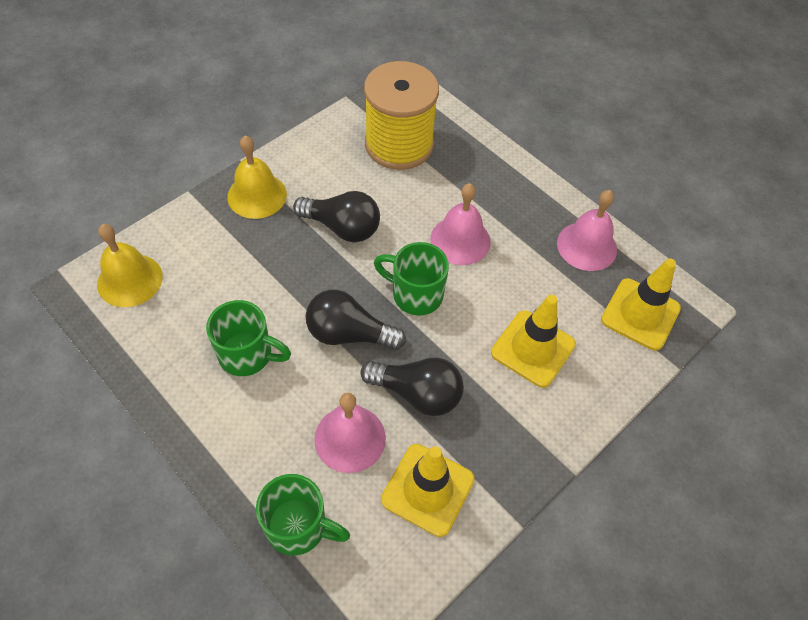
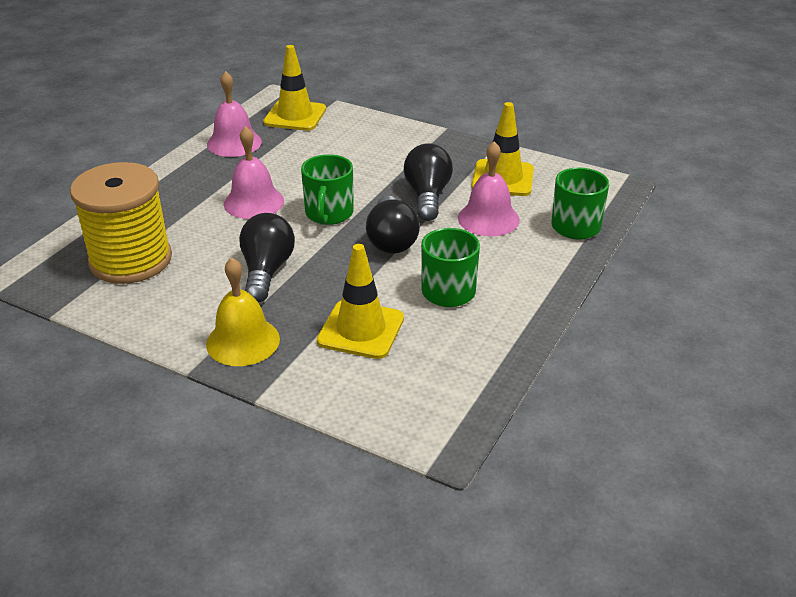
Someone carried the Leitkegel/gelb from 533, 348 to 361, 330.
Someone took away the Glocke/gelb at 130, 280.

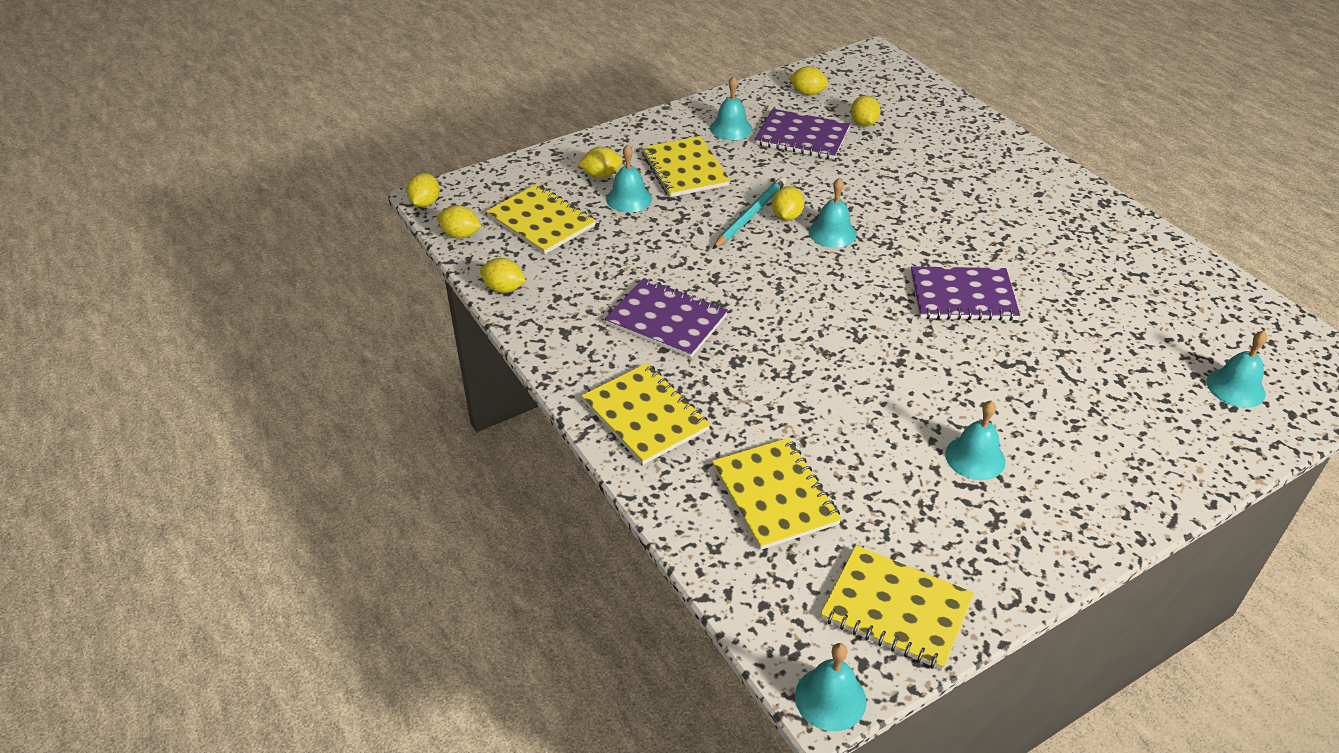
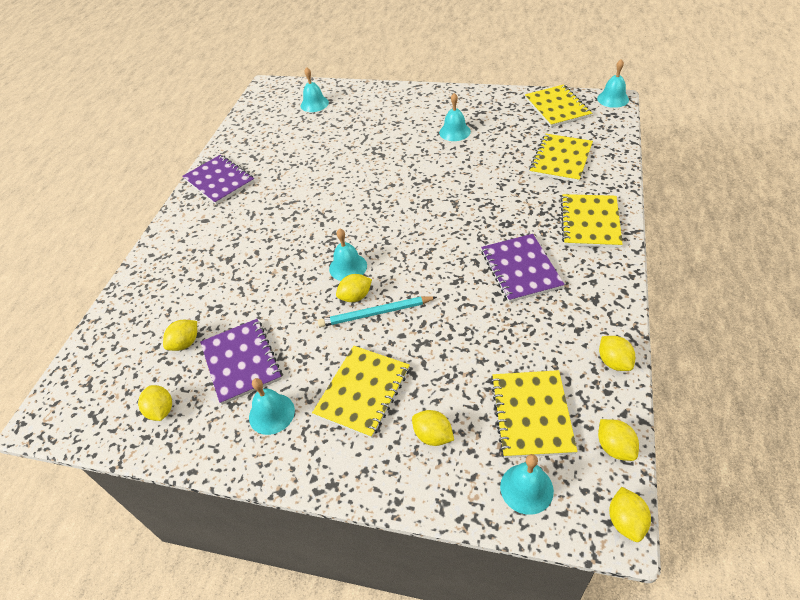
Someone carried the Notizbuch/lila from 962, 296 to 219, 181.
Someone carried the Glocke/türkis from 629, 198 to 526, 488.
Someone rotated the Zitrone/gelb at 425, 203 by 60 degrees counterclockwise.

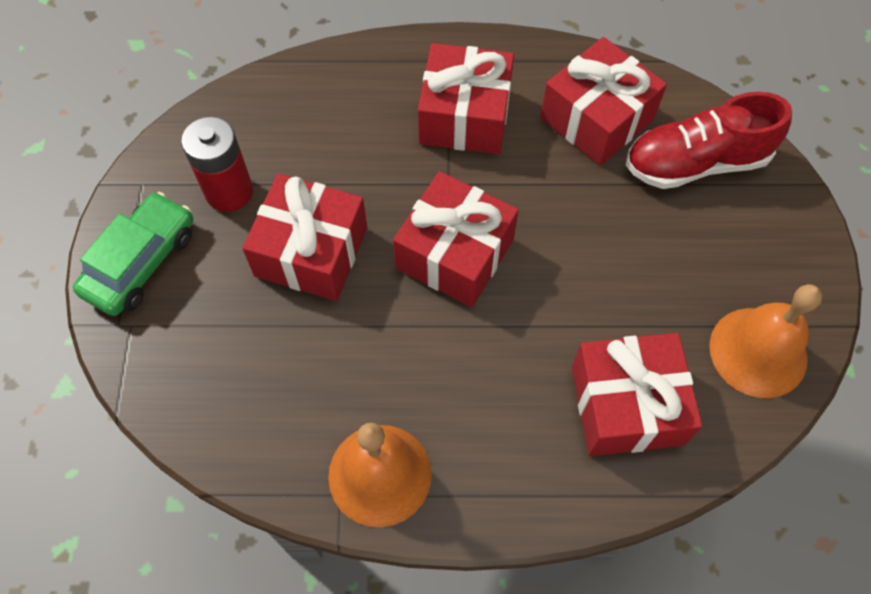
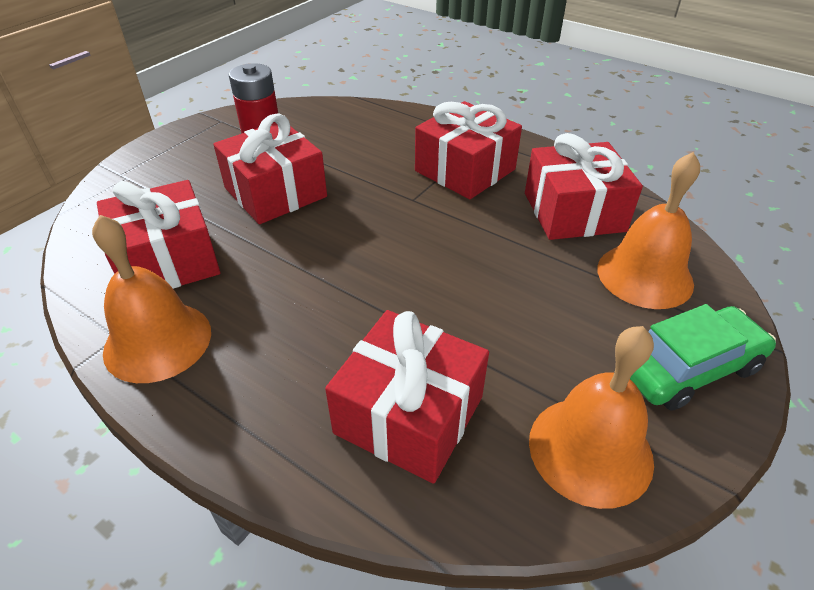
Someone carried the Geschenk/rot from 455, 253 to 168, 261.
Someone swapped the Schuh/rot at 696, 163 for the Glocke/orange at 644, 275.
Someone carried the Auto/grün from 141, 262 to 688, 368.

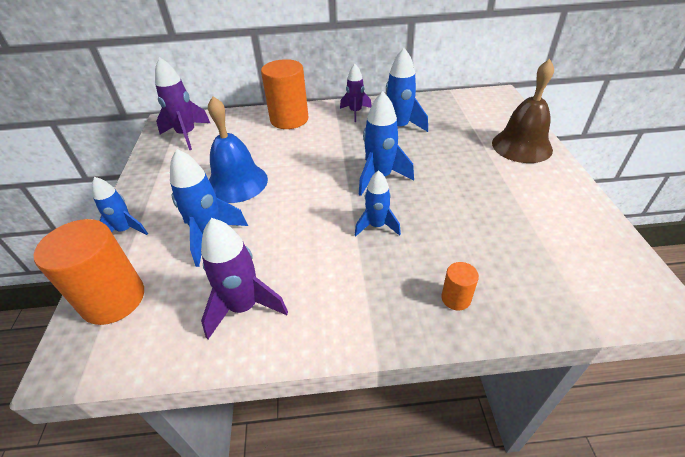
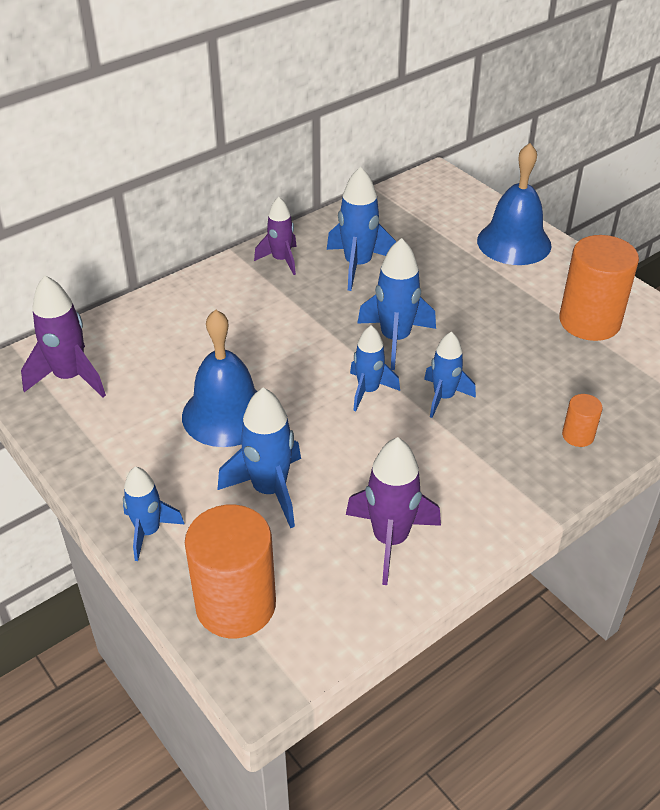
Someone put down the Rakete/blau at 368, 391.
Someone repainted the Glocke/braun at 521, 146, which became the Glocke/blau at 514, 242.
Someone carried the Vollzylinder/orange from 289, 119 to 589, 321.

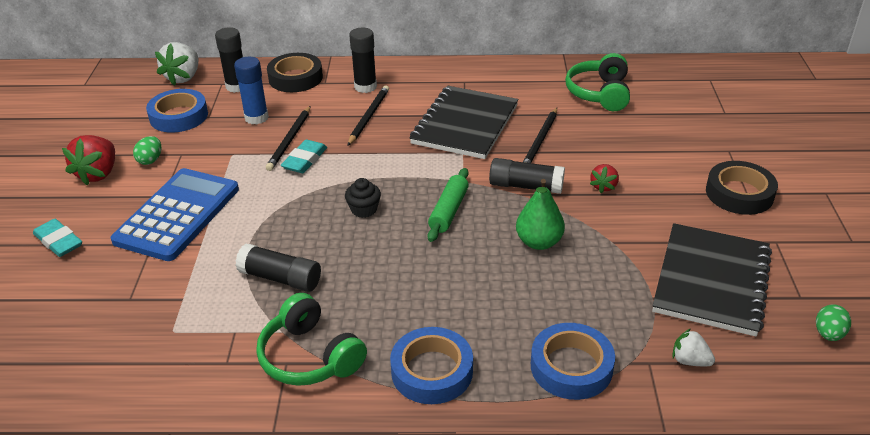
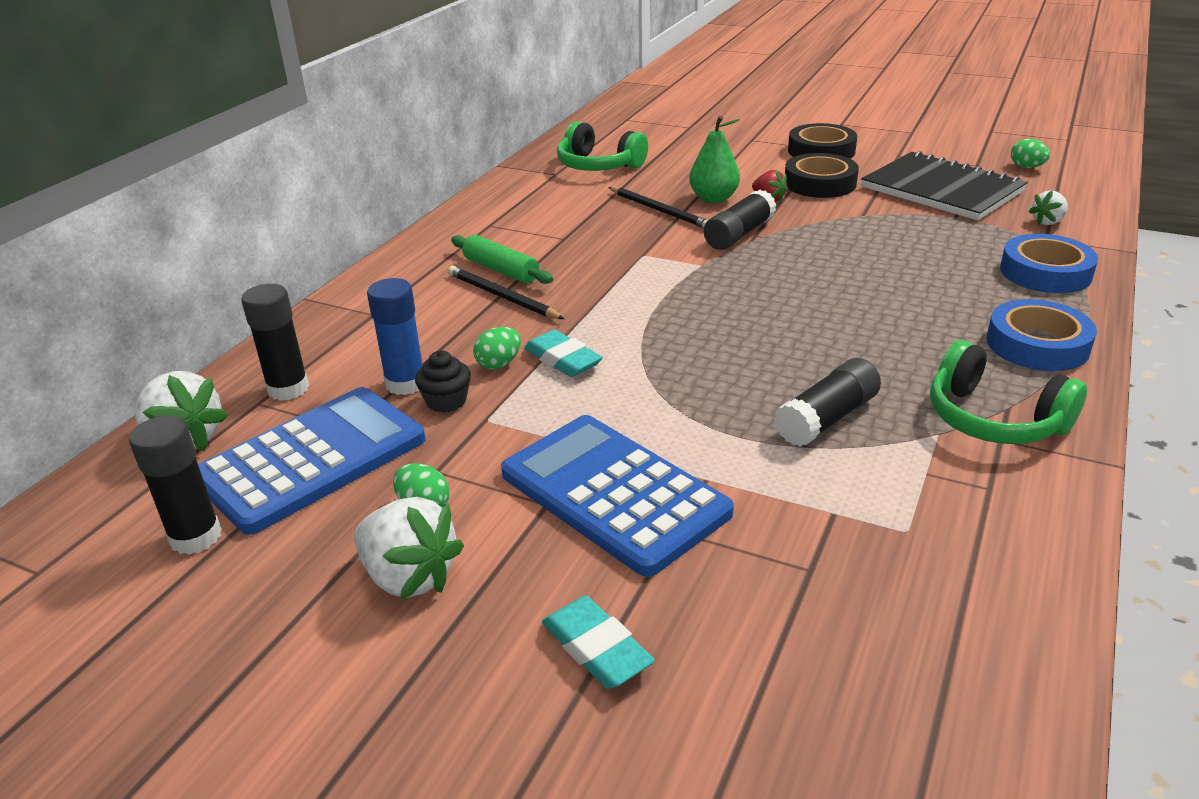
Someone carried the Klebestift/schwarz from 365, 87 to 195, 537.
Someone swapped the Klebeband/blau at 179, 116 for the Taschenrechner/blau at 312, 460.
Someone repainted the Erdbeere/rot at 98, 174, which became the Erdbeere/weiß at 409, 577.
Someone carried the Muffin/schwarz from 364, 209 to 446, 401.
Someone carried the Nudelholz/grün from 448, 211 to 501, 270.
Someone swapped the Bleistift/schwarz at 290, 140 for the Ei/grün at 499, 364.
Someone rotated the Radiergummi/türkis at 59, 241 by 75 degrees clockwise.
Someone carried the Birne/grün from 539, 242 to 713, 199.
Someone carried the Klebeband/schwarz from 295, 78 to 820, 183.
Someone rotated the Kopfhörer/grün at 310, 356 by 60 degrees clockwise.
Someone took away the Notizbuch/schwarz at 465, 124.

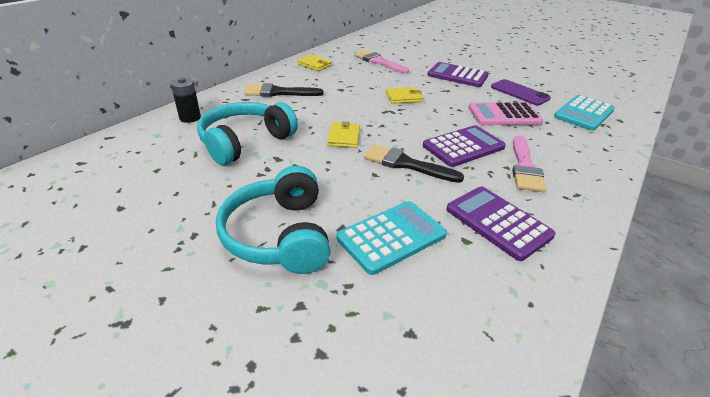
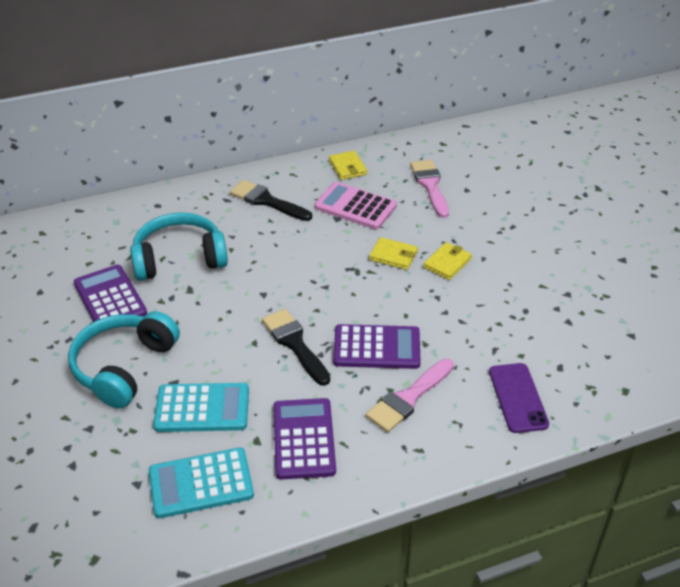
Someone carried the Taschenrechner/lila from 457, 76 to 110, 298.
Someone carried the Taschenrechner/türkis from 584, 113 to 201, 483.
Someone carried the Taschenrechner/rosa from 504, 115 to 355, 207.
Someone carried the Geldbörse/gelb from 344, 137 to 447, 263.
Someone carried the Handy/lila from 519, 93 to 517, 398.
Someone took away the Batterie/schwarz at 190, 118.

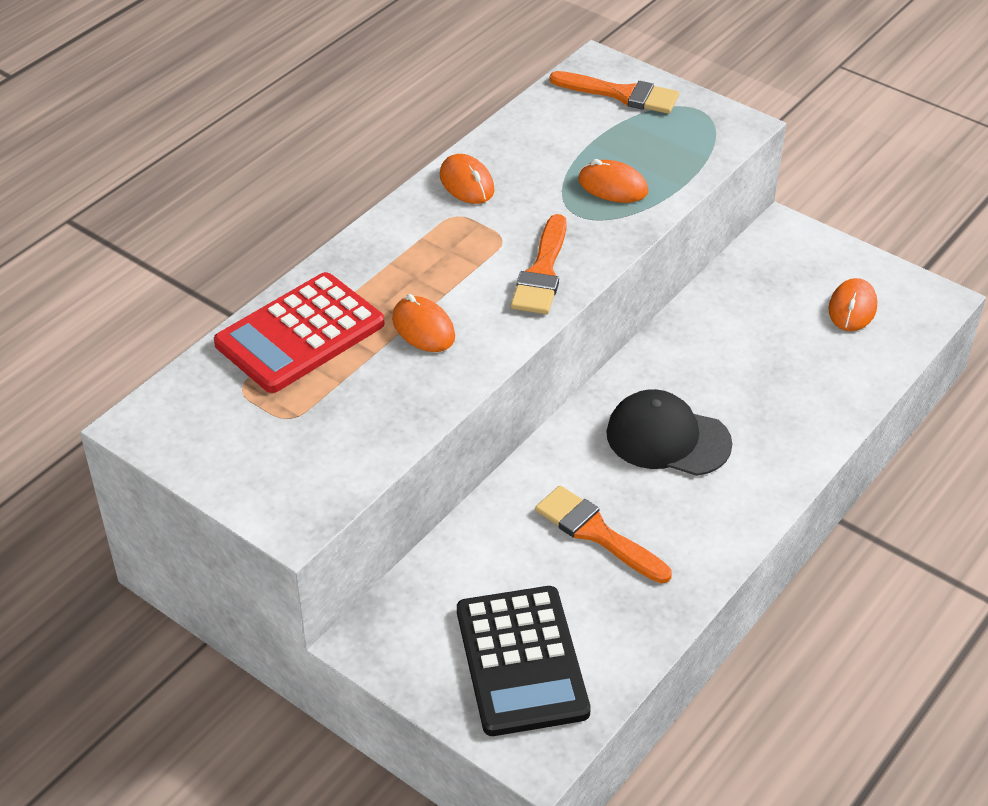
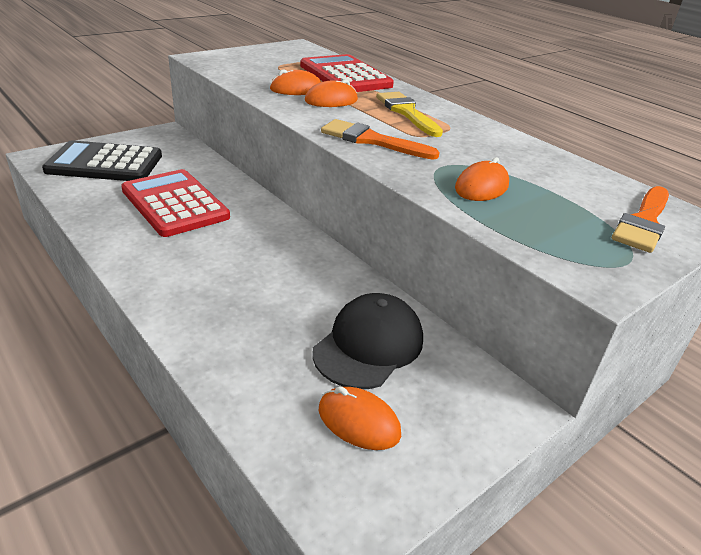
Someone swapped the Pinsel/orange at 597, 533 for the Taschenrechner/rot at 175, 204.
Someone carried the Computermaus/orange from 466, 183 to 296, 89.
Someone carried the Kappe/schwarz from 667, 438 to 369, 345.
Someone put down the Pinsel/gelb at 407, 112.

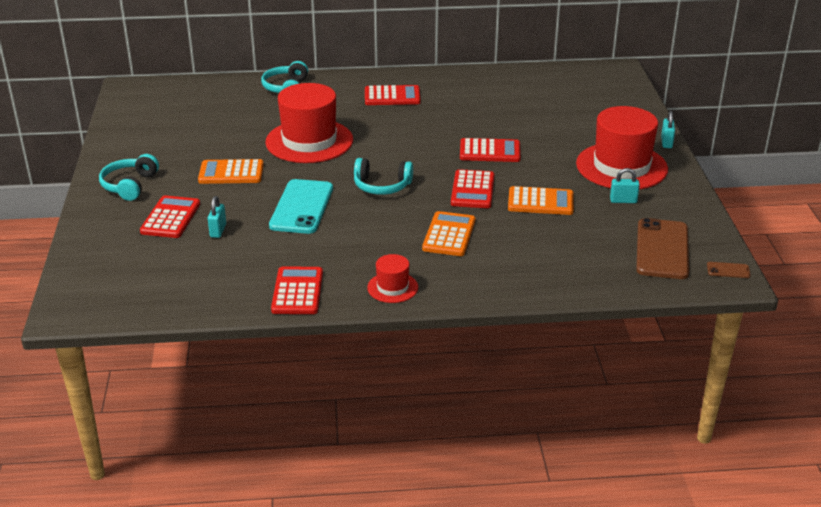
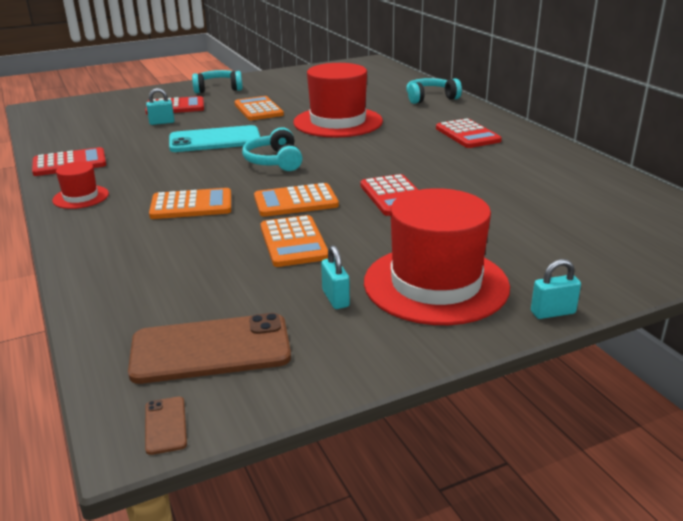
Someone repainted the Taschenrechner/rot at 472, 190, which became the Taschenrechner/orange at 296, 201.

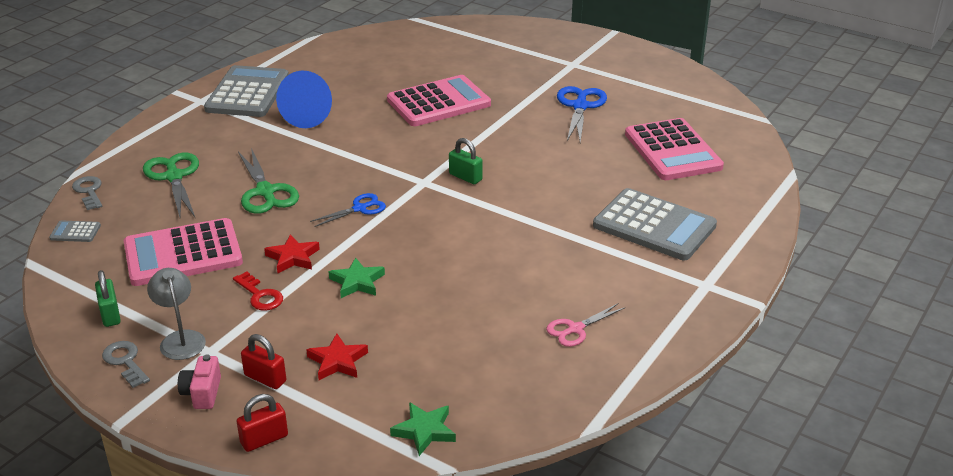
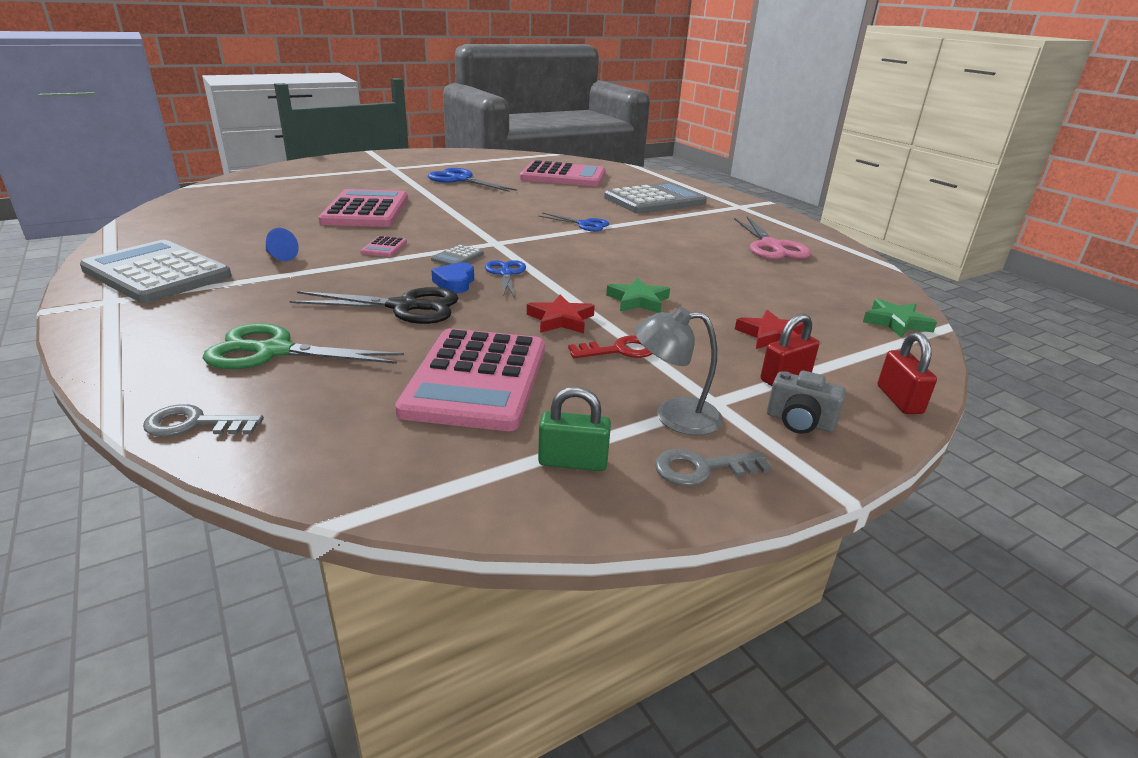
Someone scaled the Kegel/blau at 309, 115 by 0.45.
Someone repainted the Schere/grün at 265, 192, which became the Schere/schwarz at 404, 307.
Someone put down the Taschenrechner/rosa at 384, 247.
Someone carried the Taschenrechner/grau from 75, 232 to 457, 257.
Someone put down the Herz/blau at 455, 283.
Someone put down the Schere/blau at 584, 224.
Someone scaled the Schere/rosa at 575, 329 by 1.61.
Someone repainted the Kamera/rosa at 202, 393, which became the Kamera/grau at 799, 422.
Someone took away the Vorhängeschloss/grün at 465, 177.

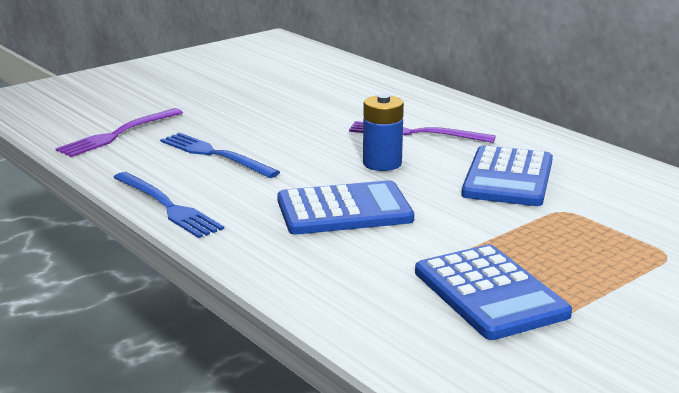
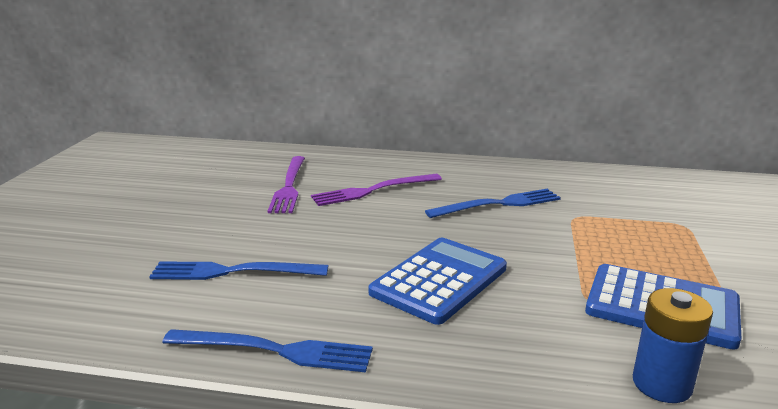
Someone carried the Gabel/lila from 118, 134 to 289, 186.
Someone swapped the Taschenrechner/blau at 508, 178 for the Gabel/blau at 498, 204.
Someone carried the Batterie/blau from 382, 163 to 662, 384.

